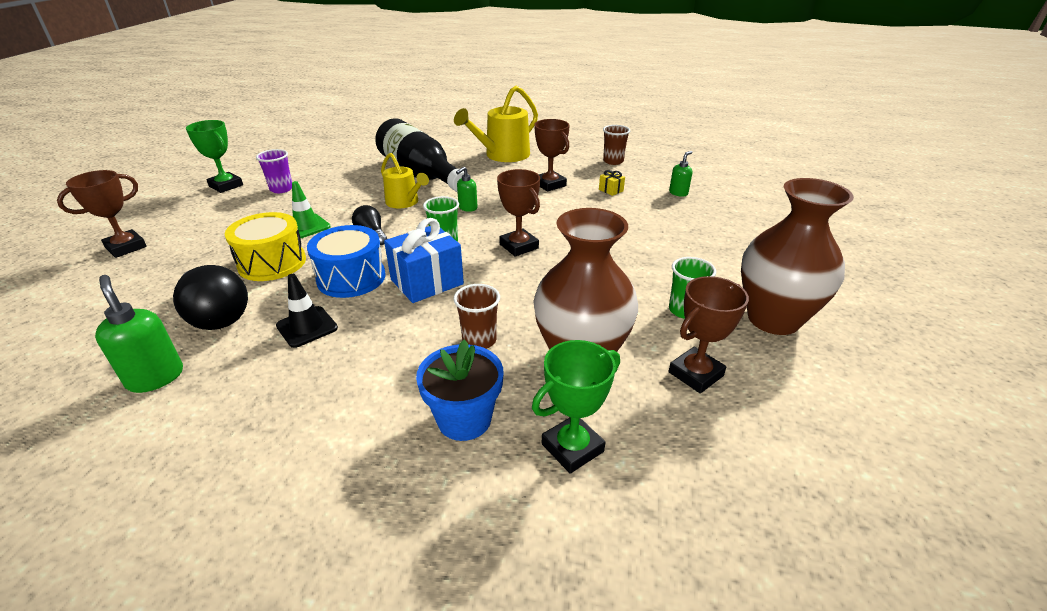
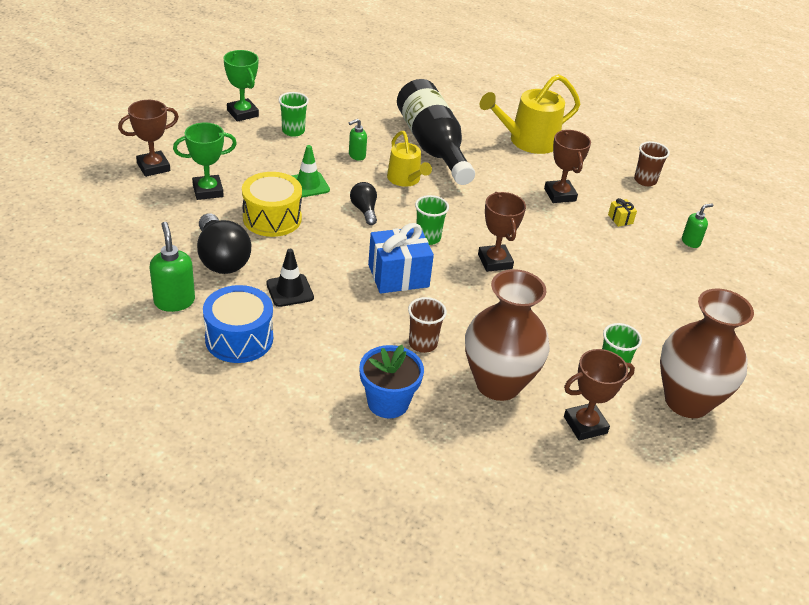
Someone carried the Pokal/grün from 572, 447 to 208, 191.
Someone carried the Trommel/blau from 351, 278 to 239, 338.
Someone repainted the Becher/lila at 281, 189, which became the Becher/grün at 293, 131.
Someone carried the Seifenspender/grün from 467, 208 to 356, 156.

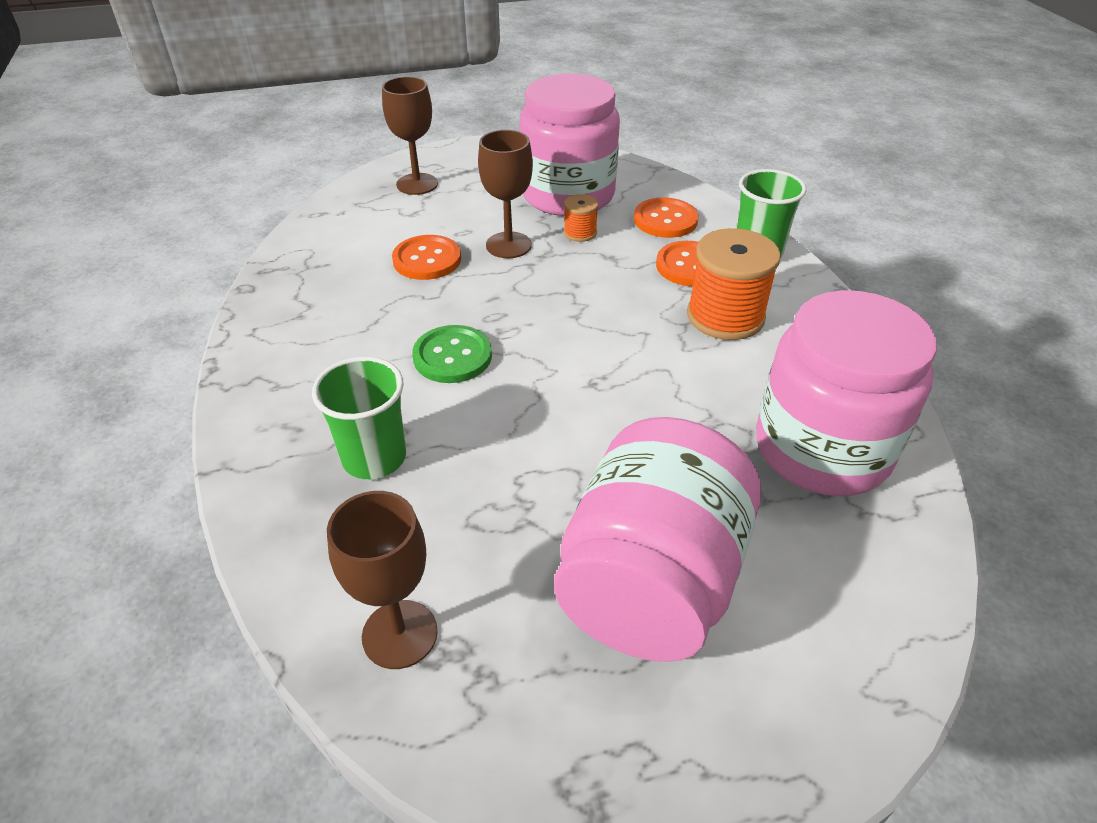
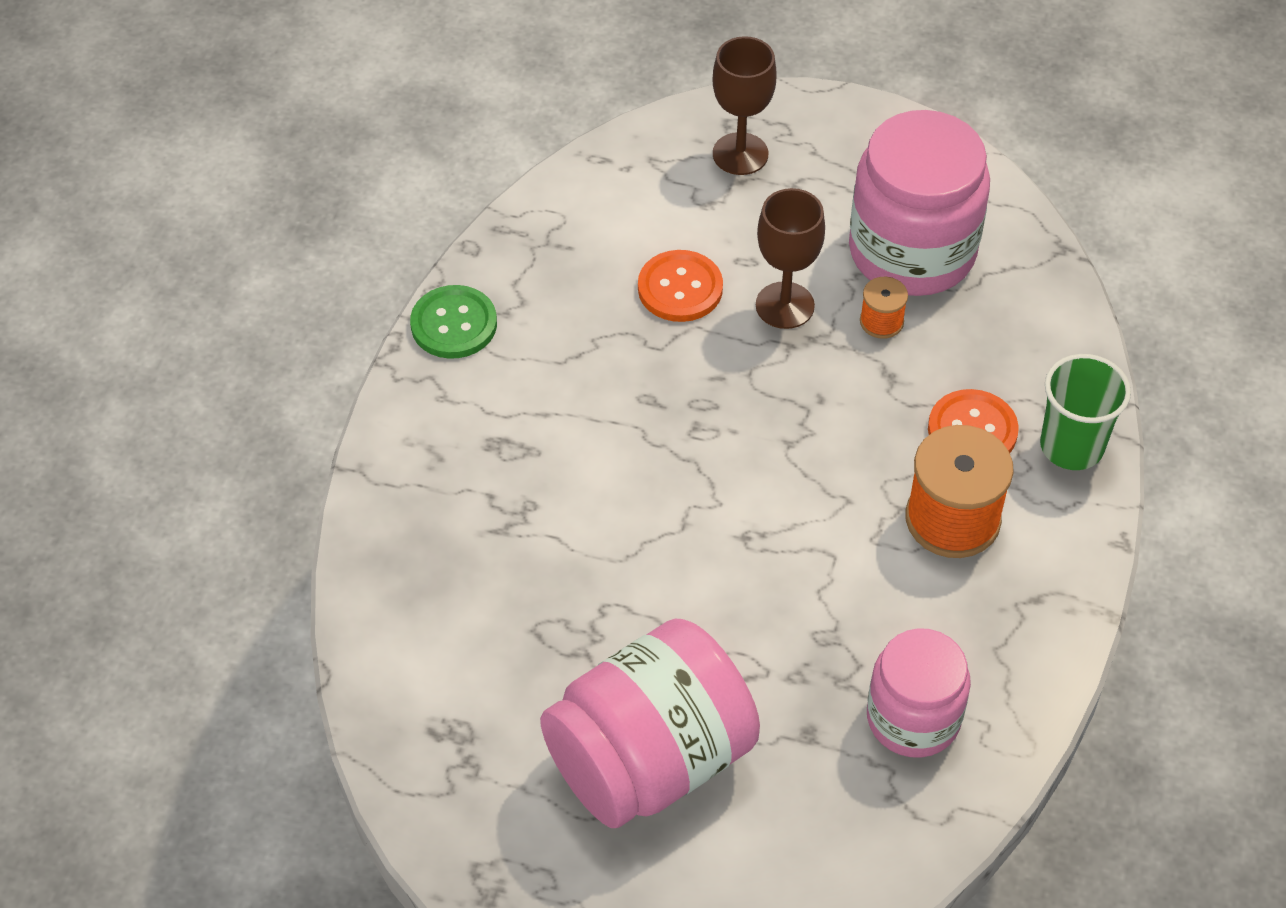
Someone carried the Knopf/grün from 452, 356 to 454, 324.
Someone scaled the Einmachglas/rosa at 822, 449 by 0.64.
Someone took away the Becher/grün at 374, 457.
Someone took away the Kelch/braun at 400, 634.
Someone took away the Knopf/orange at 665, 220.

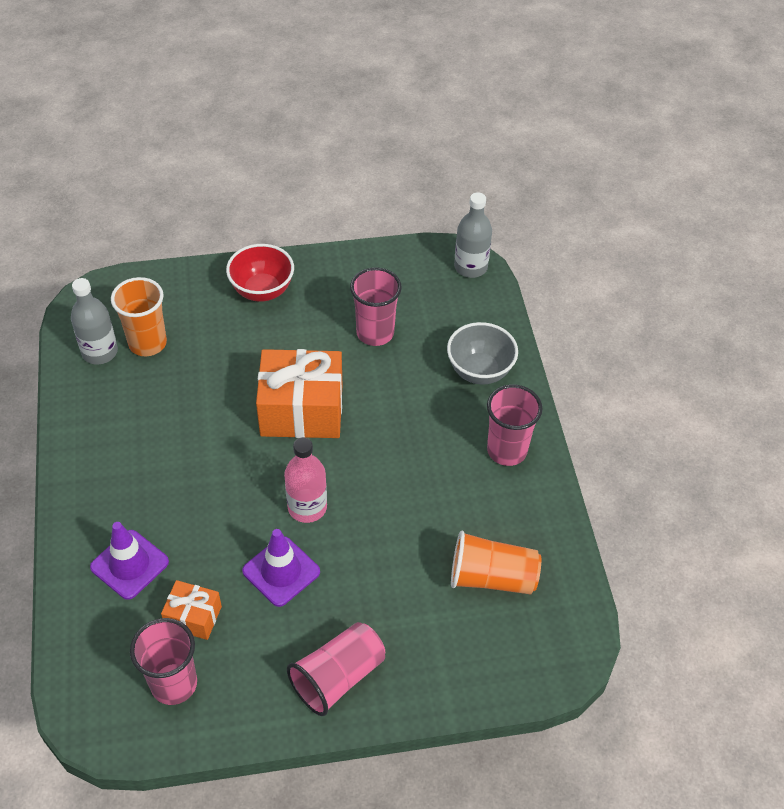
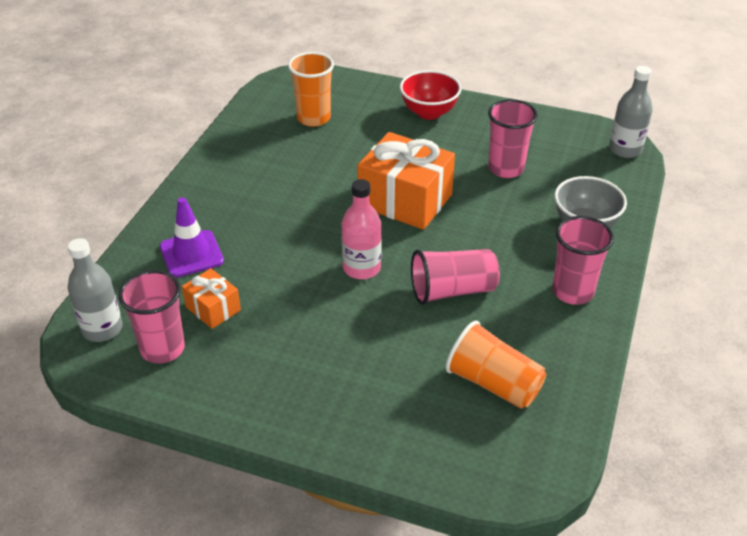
Someone carried the Flasche/grau from 100, 352 to 102, 329.
Someone carried the Becher/rosa from 338, 677 to 452, 291.
Someone took away the Leitkegel/lila at 281, 571.

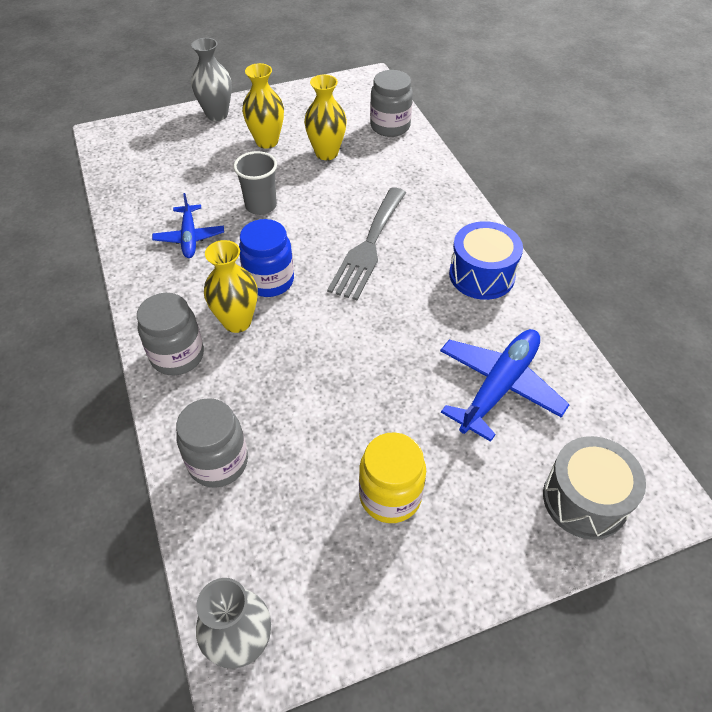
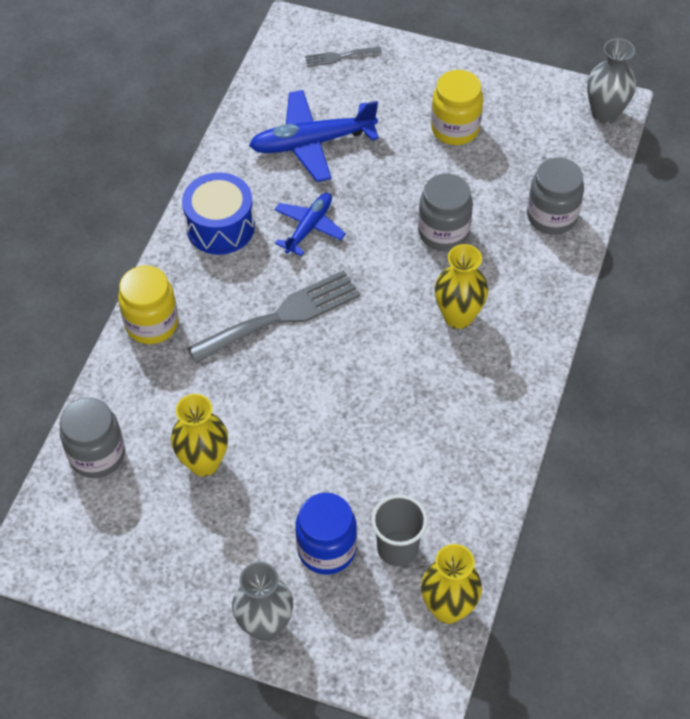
Someone put down the Einmachglas/gelb at 152, 324.
Someone carried the Flugzeug/blau from 189, 237 to 309, 227.
Someone carried the Einmachglas/blau from 269, 281 to 326, 549.
Someone swapped the Trommel/grau at 585, 499 for the Gabel/grau at 339, 57.
Someone carried the Becher/grau from 261, 206 to 397, 548.
Someone carried the Einmachglas/grau from 177, 356 to 443, 232.
Someone carried the Vase/gelb from 267, 141 to 448, 608.

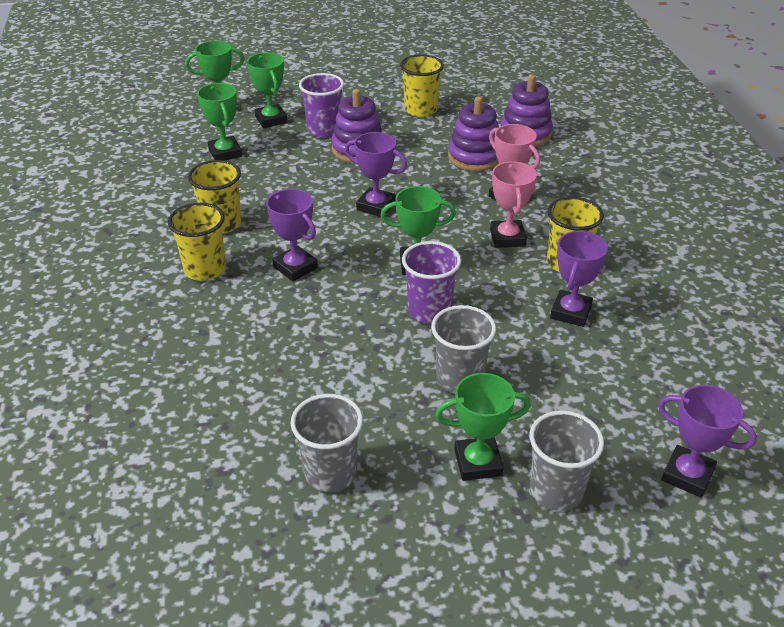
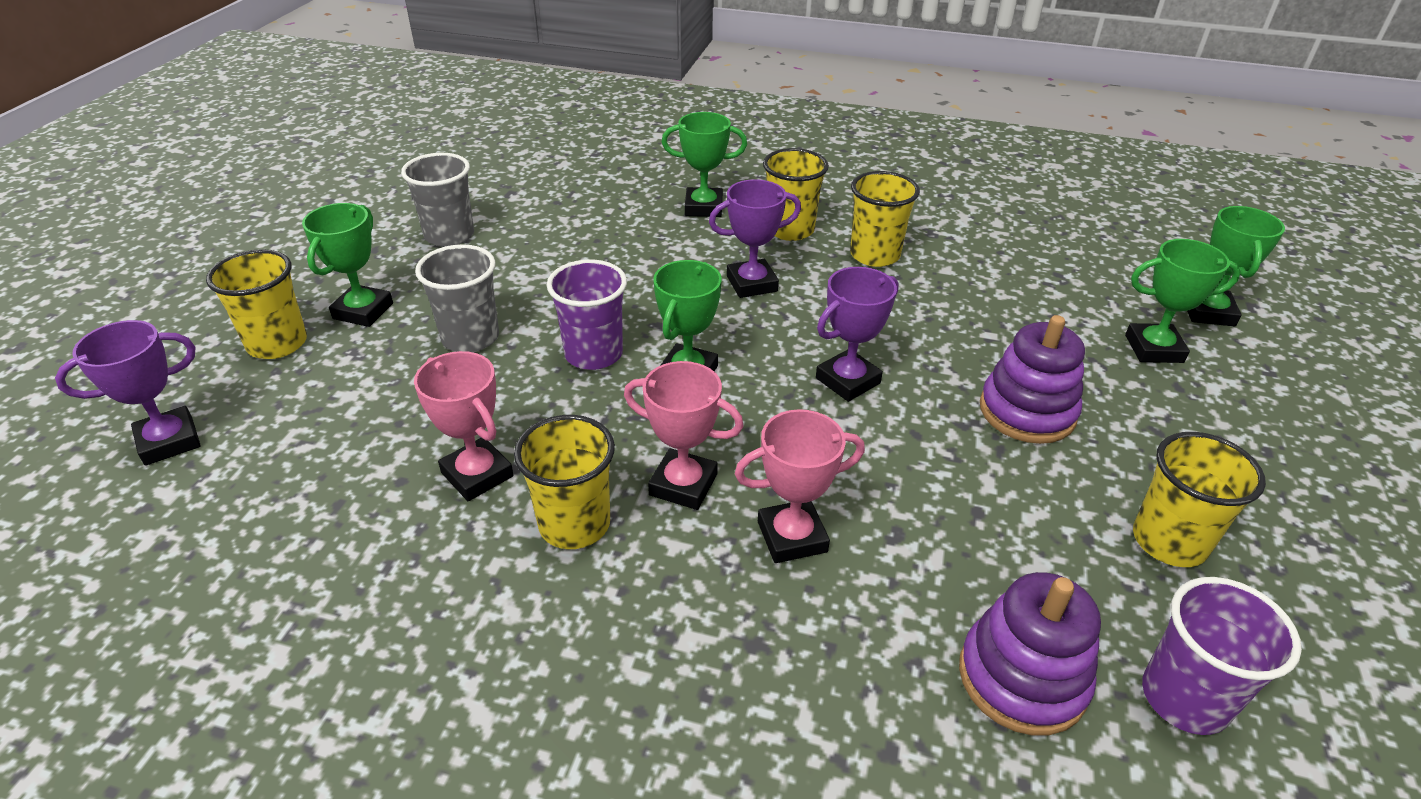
Someone repainted the Becher/grau at 556, 490, which became the Becher/gelb at 277, 344.
Someone repainted the Pokal/lila at 570, 312, which became the Pokal/rosa at 477, 474.
Someone carried the Pokal/grün from 225, 153 to 703, 207.
Someone carried the Becher/lila from 324, 130 to 1184, 698.
Someone took away the Stapelspielzeug/lila at 474, 157.

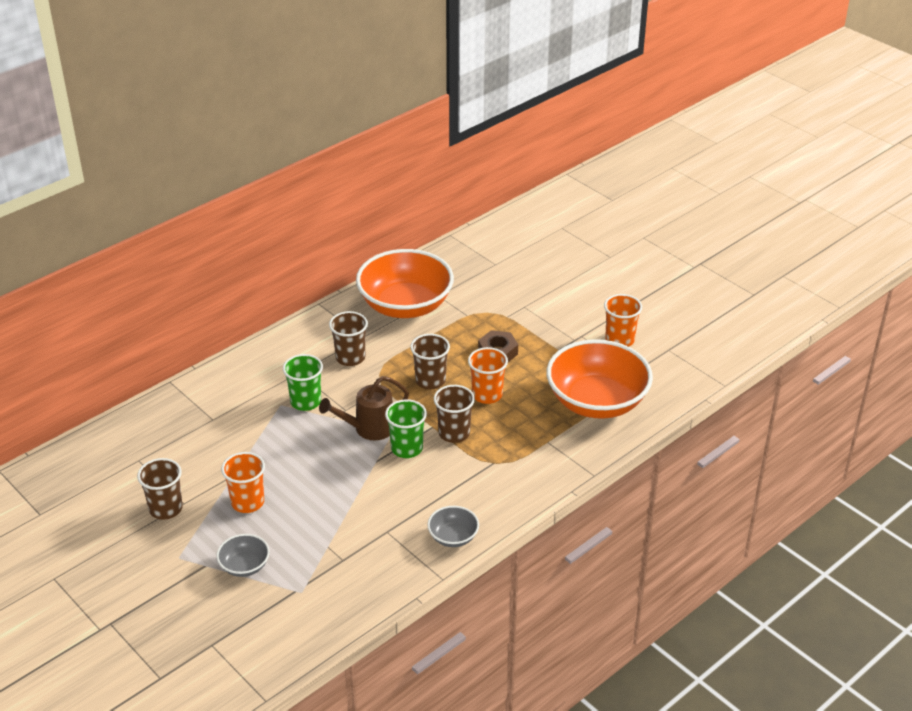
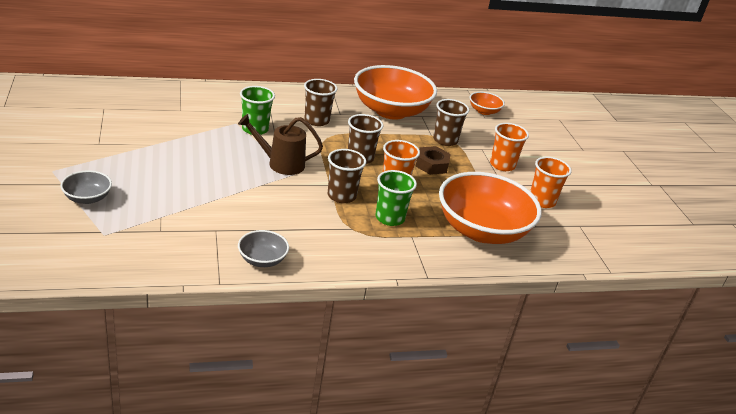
Someone carried the Becher/grün from 407, 448 to 389, 218.
Someone carried the Becher/braun from 166, 509 to 445, 140.
Someone put down the Schüssel/orange at 484, 111.
Someone carried the Becher/orange from 247, 502 to 502, 165.

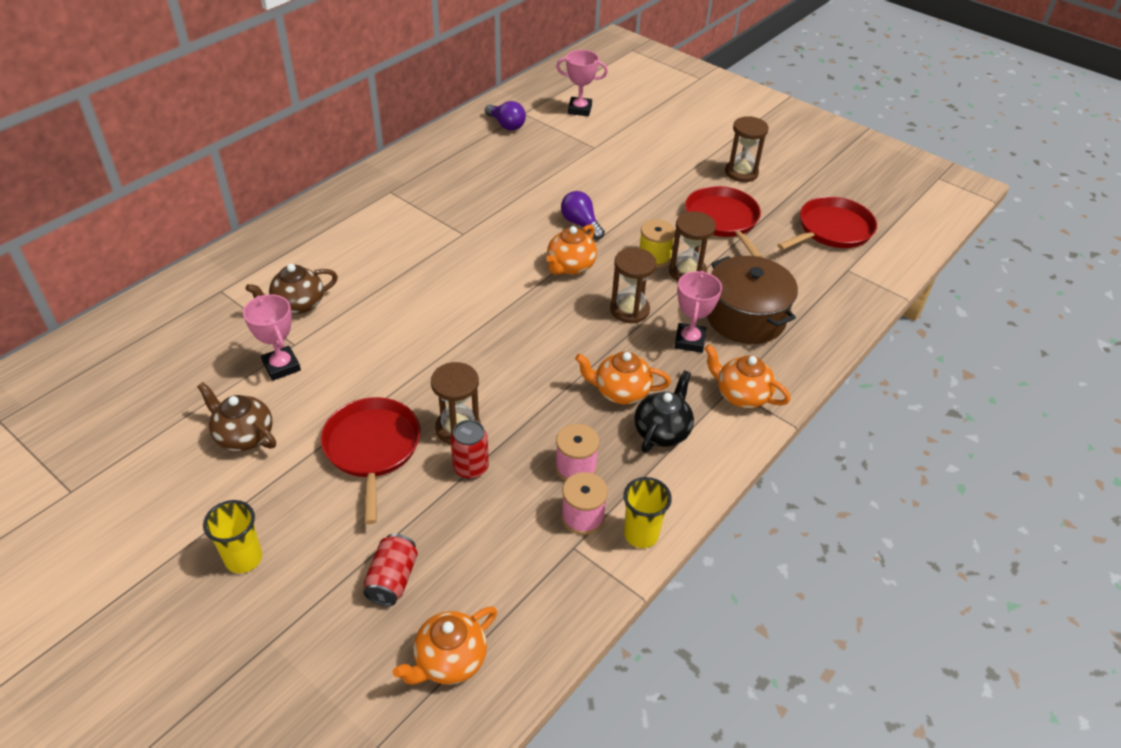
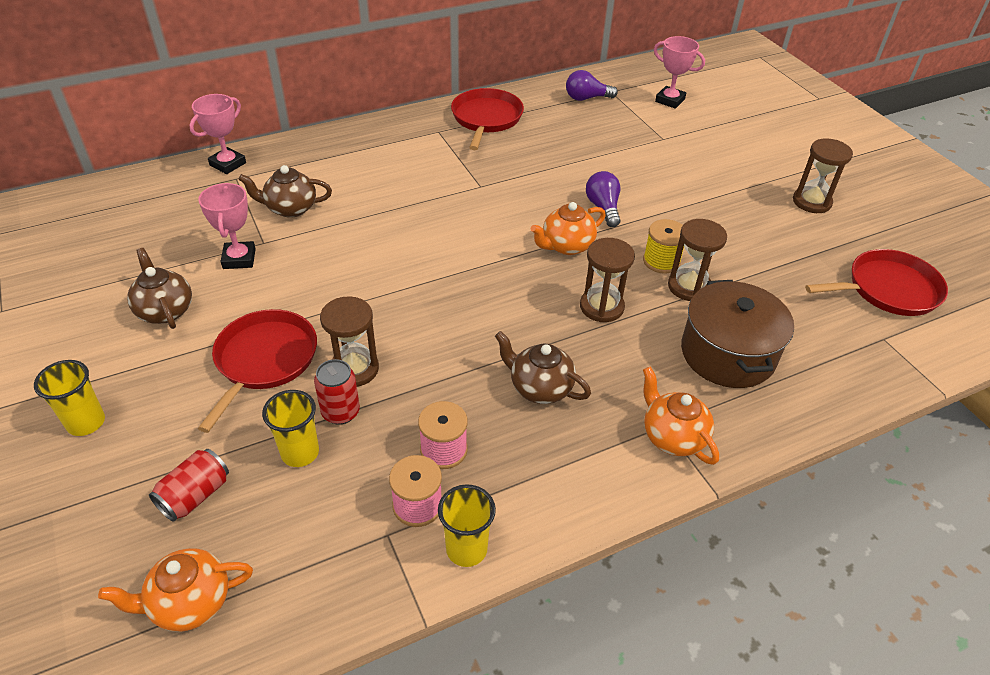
Someone carried the Pokal/rosa from 689, 341 to 228, 164.
Someone put down the Becher/gelb at 300, 453.
Someone carried the Pfanne/rot from 723, 220 to 486, 119.
Someone repainted the Teekanne/orange at 620, 392, which became the Teekanne/braun at 540, 388.
Someone rotated the Glühbirne/lila at 506, 125 by 105 degrees clockwise.
Someone took away the Teekanne/schwarz at 662, 431.

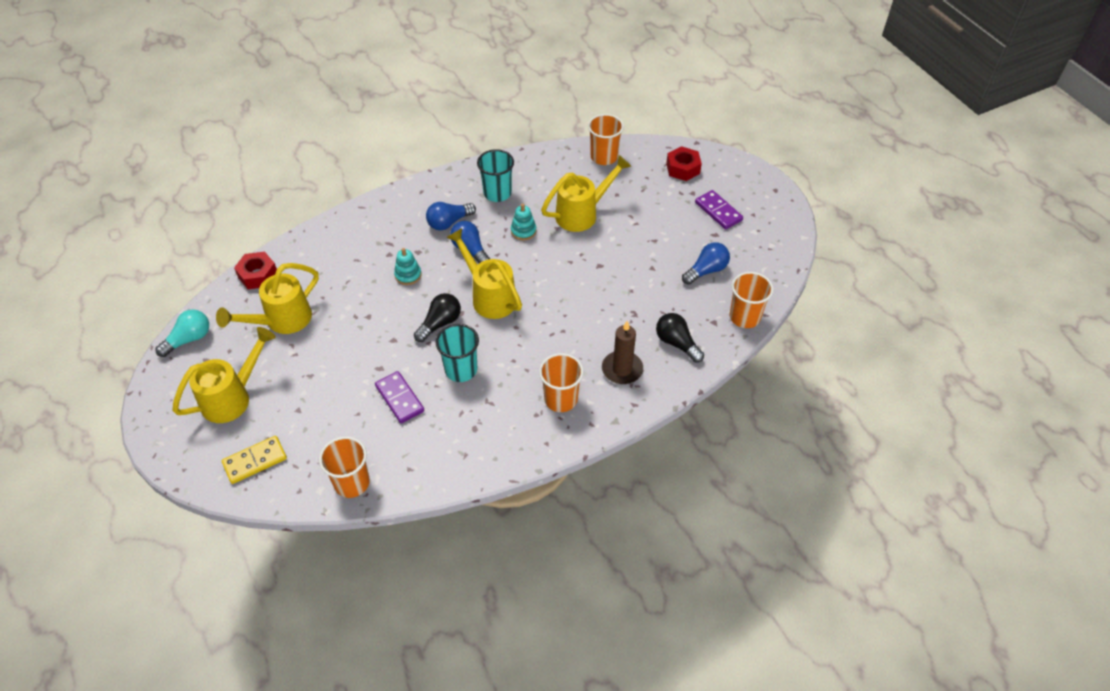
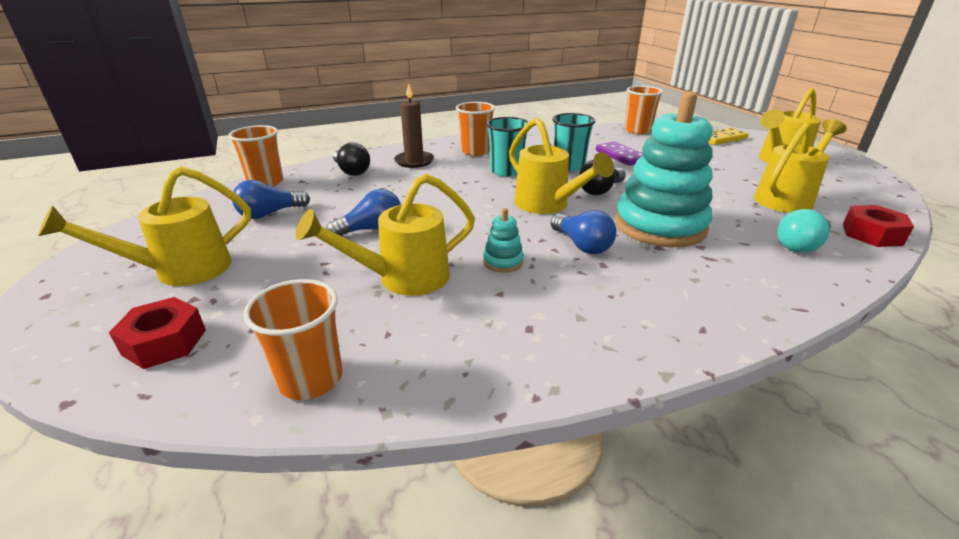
Someone swapped the Dominostein/lila at 718, 211 for the Gießkanne/gelb at 181, 270.
Someone carried the Glühbirne/blau from 449, 222 to 371, 229.
Someone carried the Becher/türkis from 497, 193 to 506, 171.
Someone scaled the Stapelspielzeug/türkis at 408, 275 by 2.49.
Someone carried the Glühbirne/türkis from 189, 339 to 800, 245.

